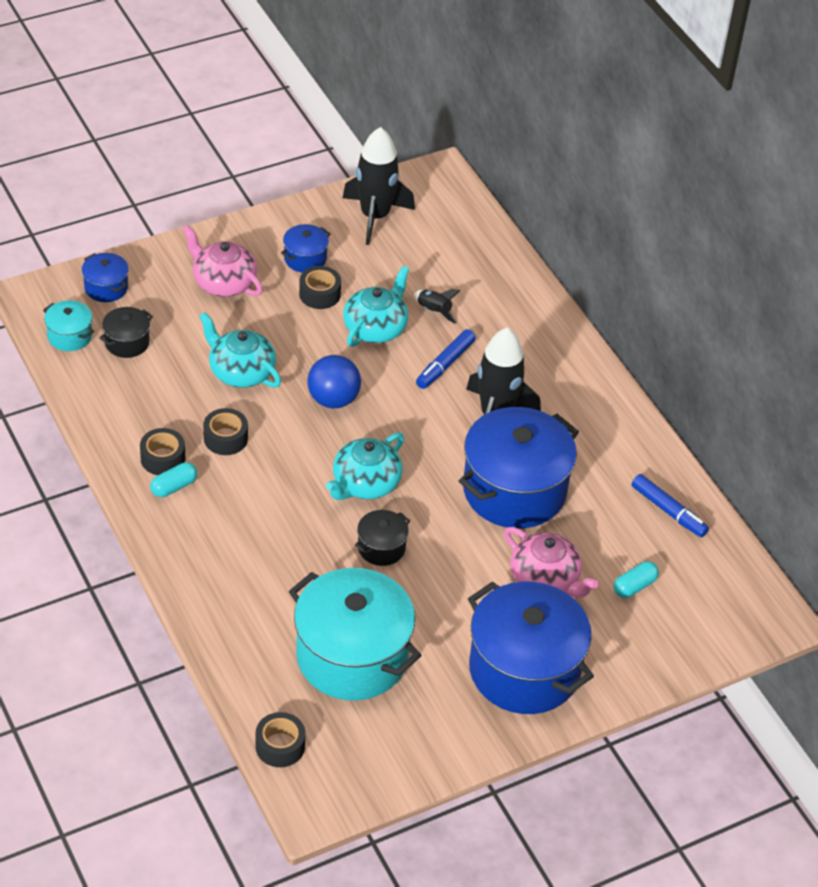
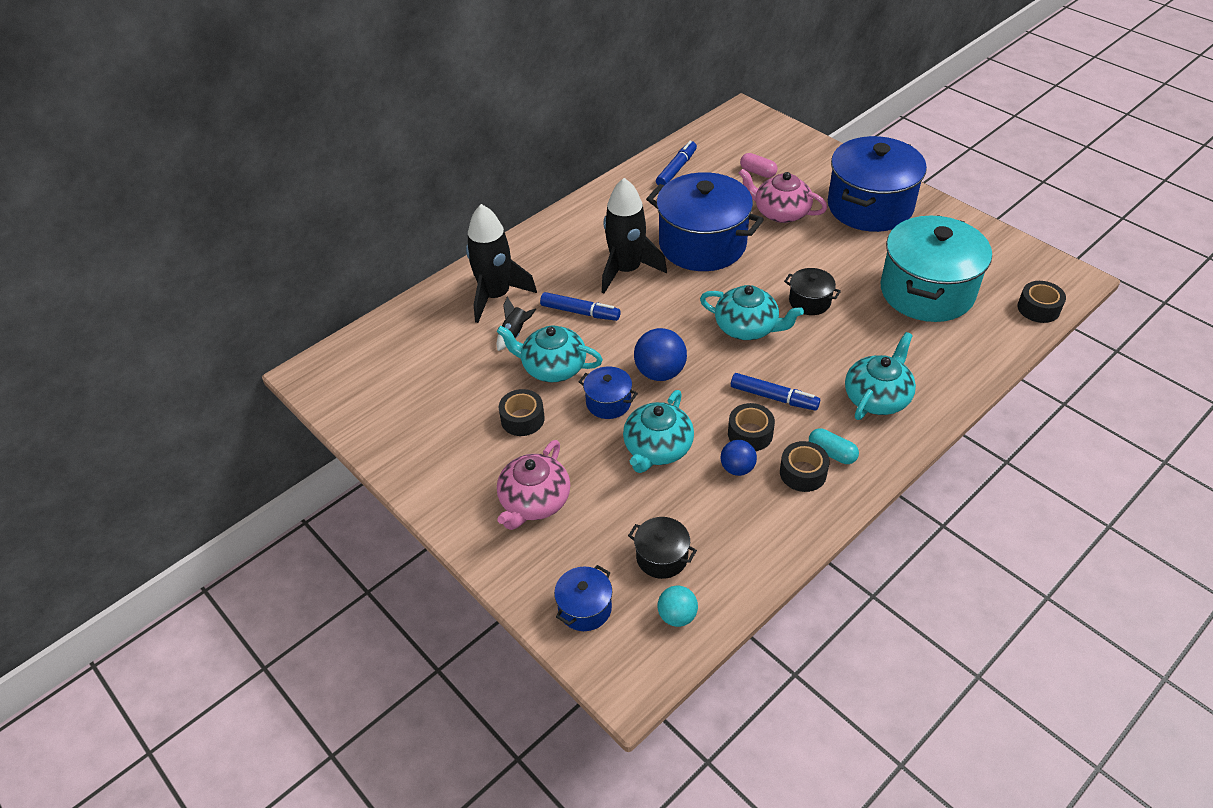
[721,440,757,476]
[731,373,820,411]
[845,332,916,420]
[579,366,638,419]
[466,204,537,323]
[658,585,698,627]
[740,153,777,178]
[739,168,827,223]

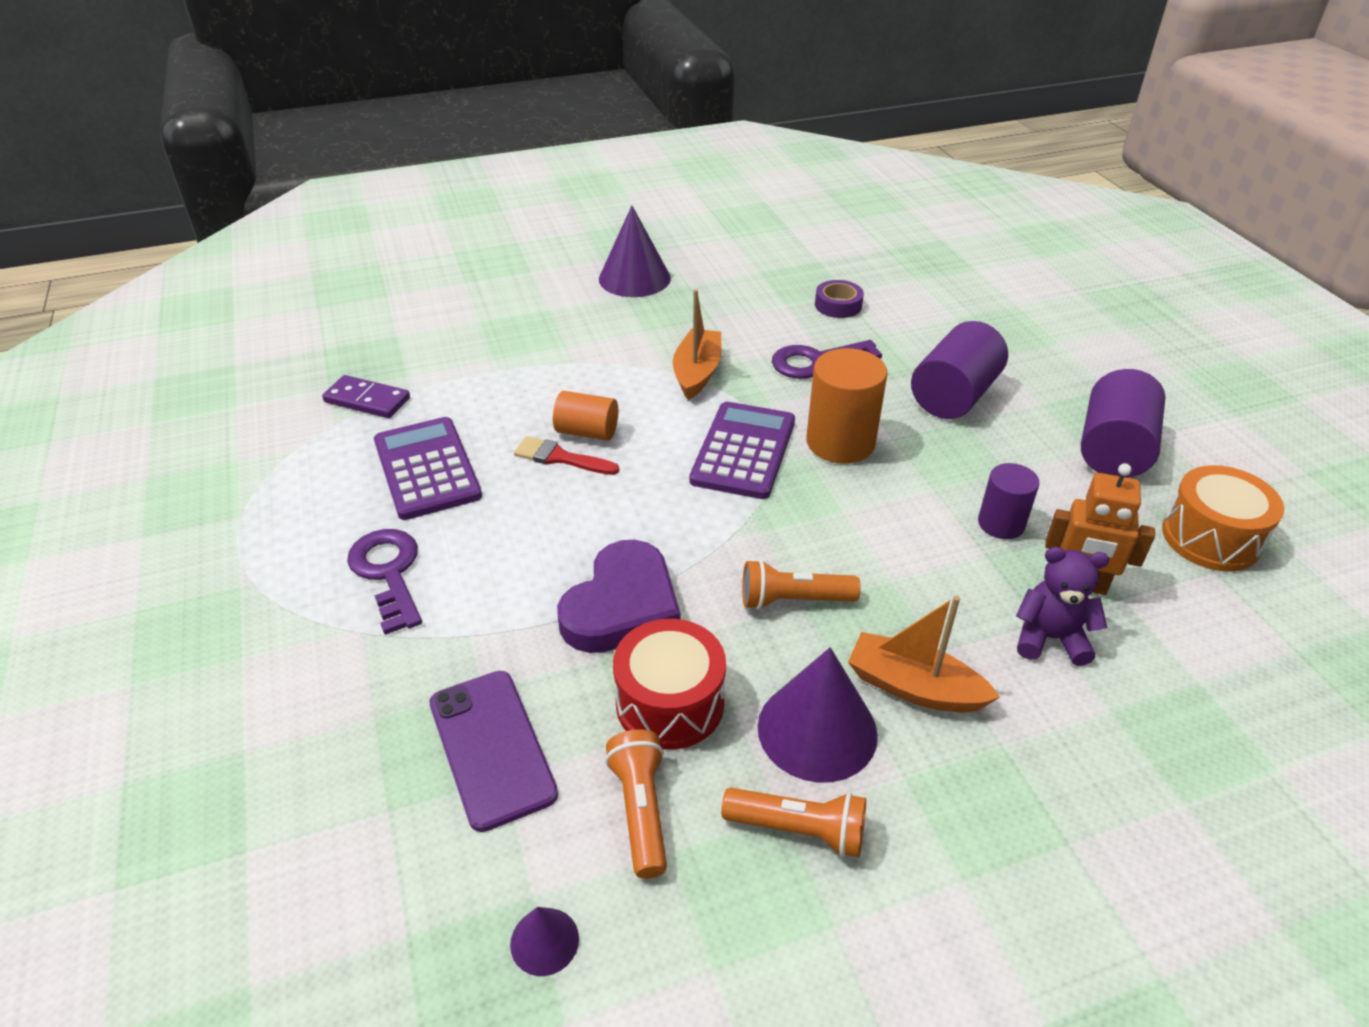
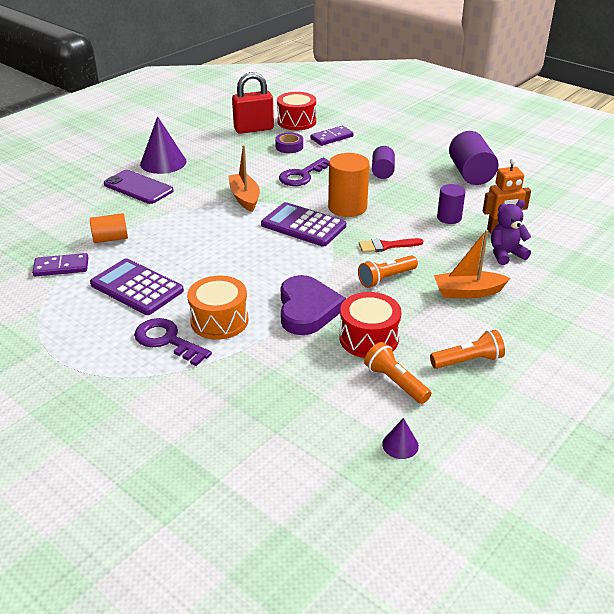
[758,647,878,783] (first image)
[232,72,274,134]
[277,92,316,130]
[310,126,354,146]
[104,170,174,204]
[359,238,423,253]
[90,213,128,243]
[187,276,248,340]
[261,202,346,247]
[372,146,395,179]

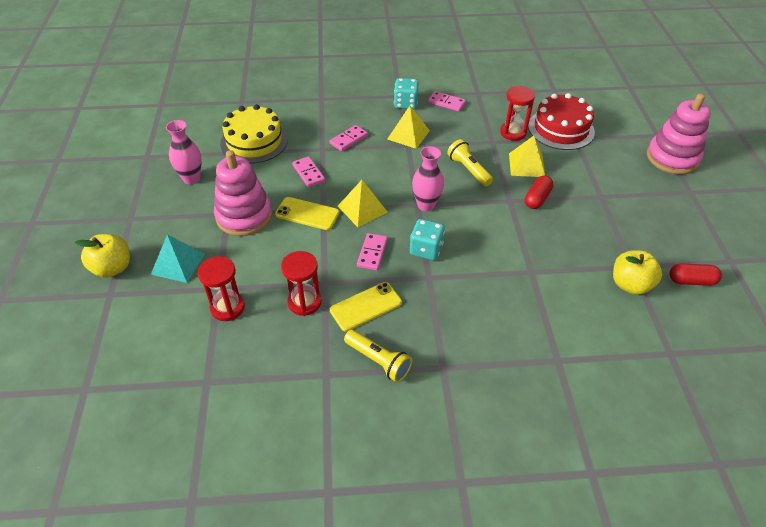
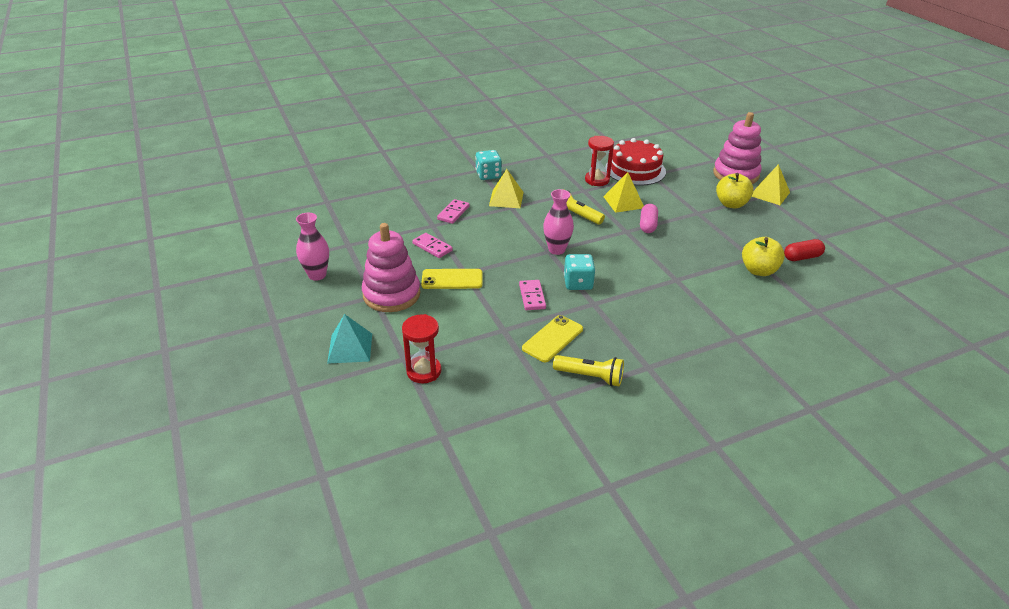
[220,104,288,164] (first image)
[281,251,322,316] (first image)
[428,91,466,112] (first image)
[716,173,754,208]
[752,164,790,205]
[640,204,658,233]

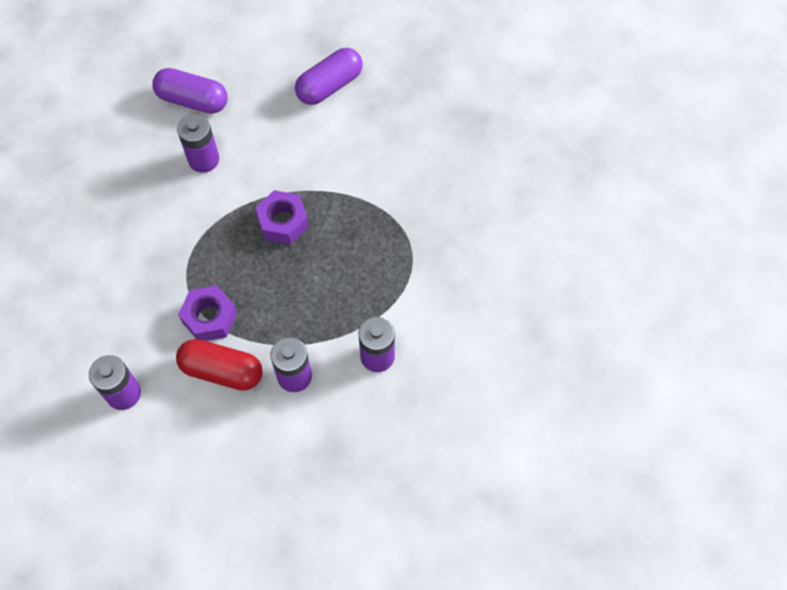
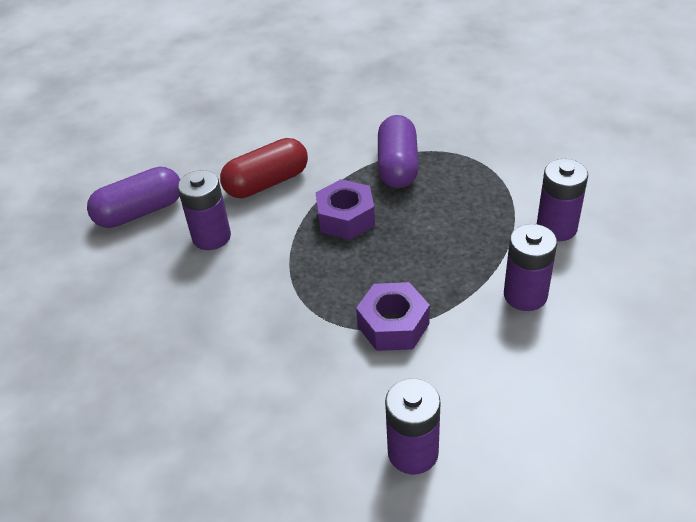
[220,138,308,198]
[378,115,419,188]

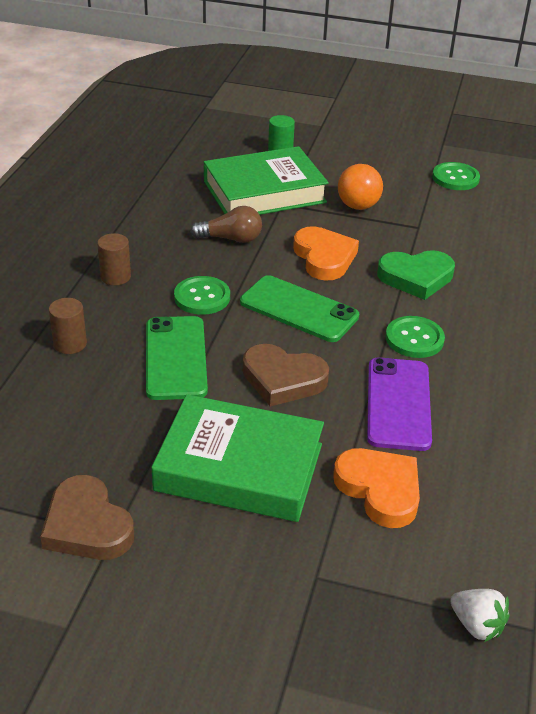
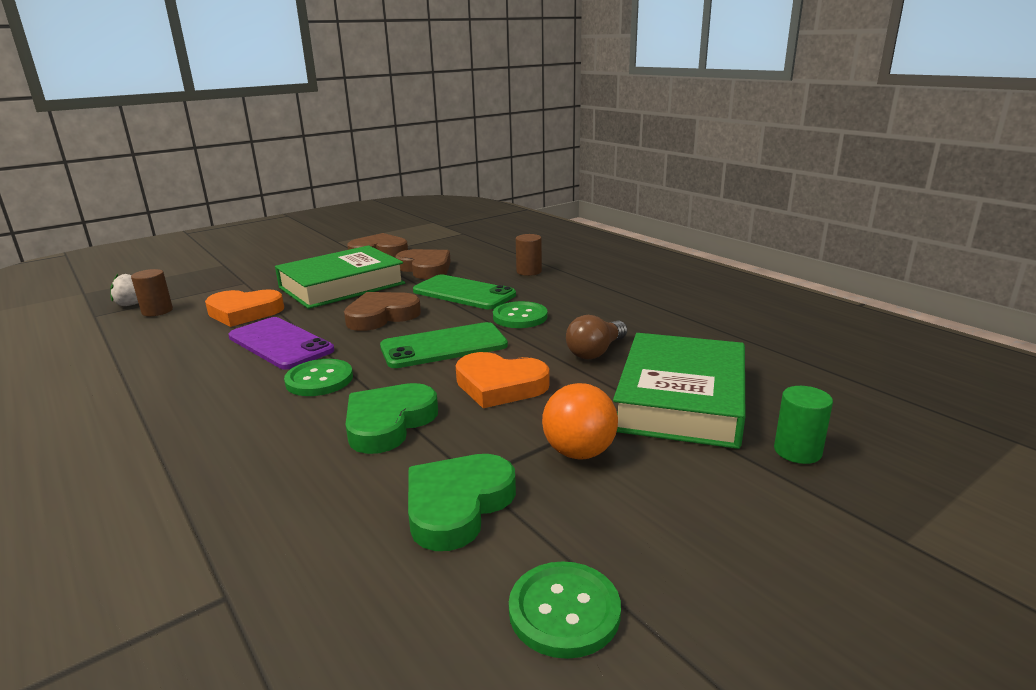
[395,249,451,279]
[408,454,516,551]
[131,269,173,316]

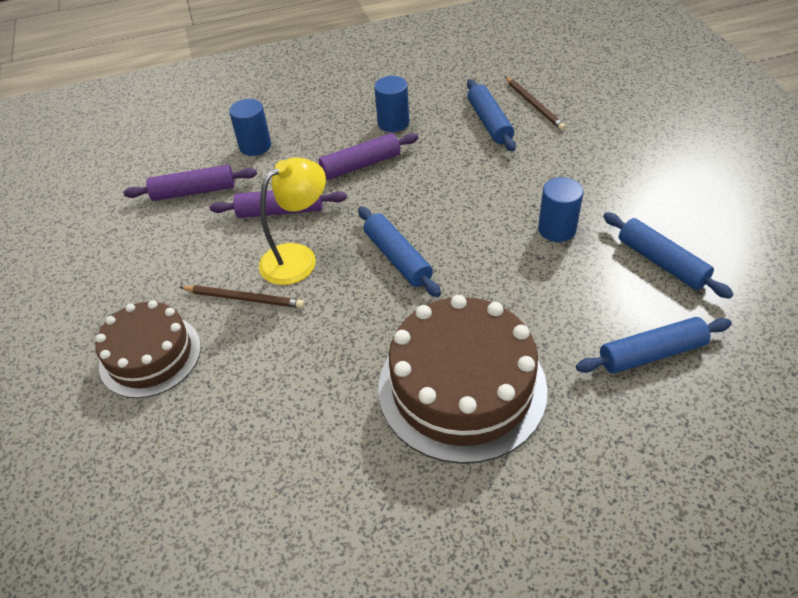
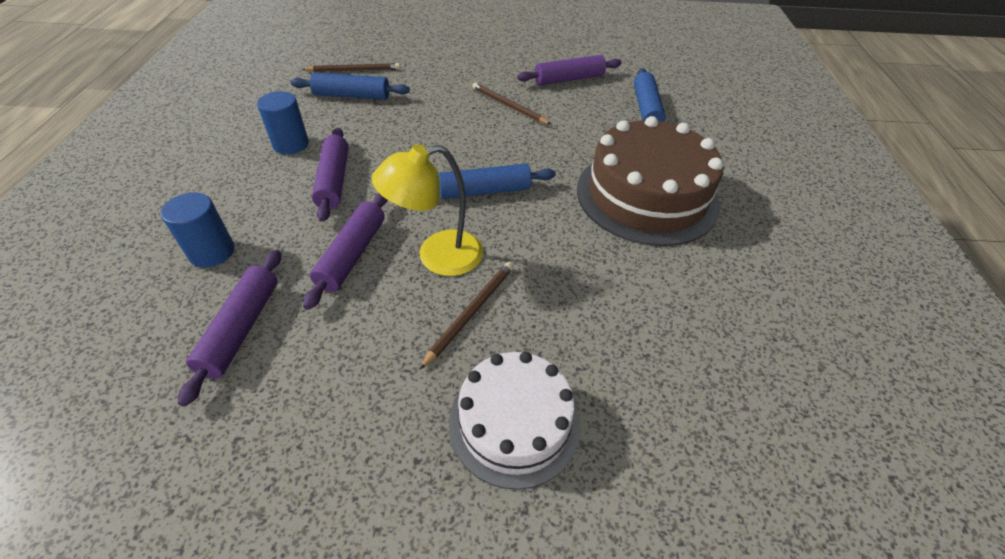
[472,82,552,125]
[449,352,581,490]
[517,55,622,85]
[371,144,483,276]

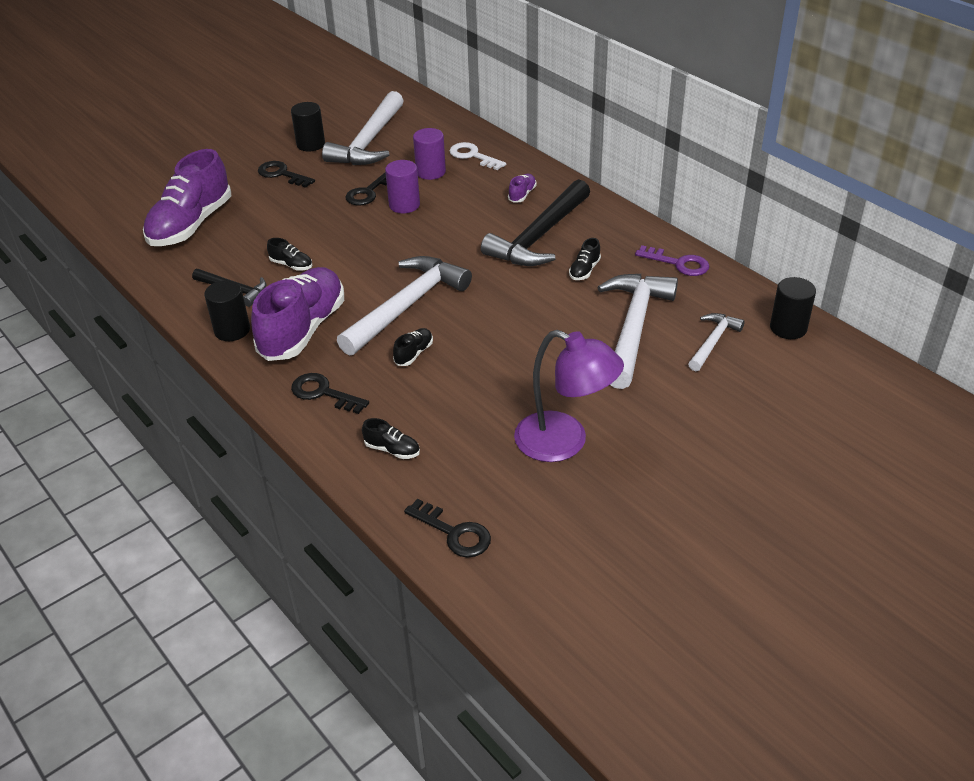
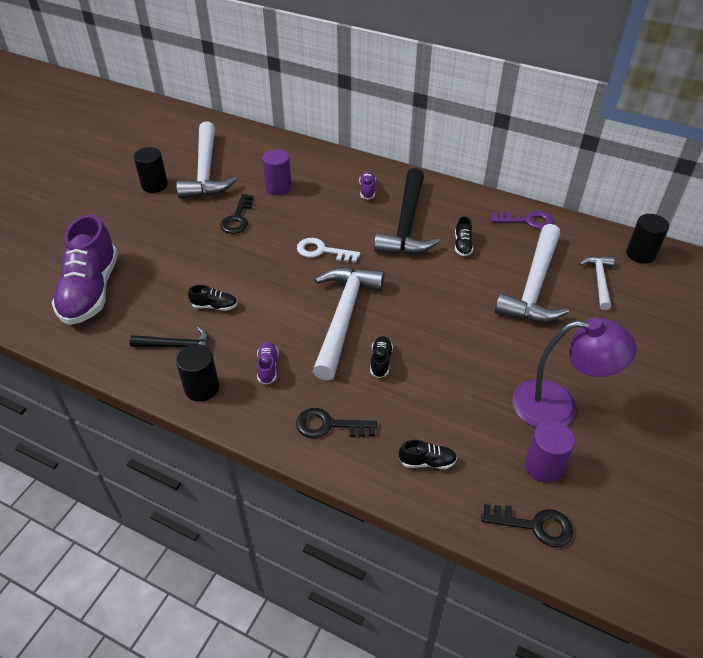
[258,161,315,188] (first image)
[525,421,575,483]
[297,238,361,262]
[495,224,569,322]
[257,342,279,385]

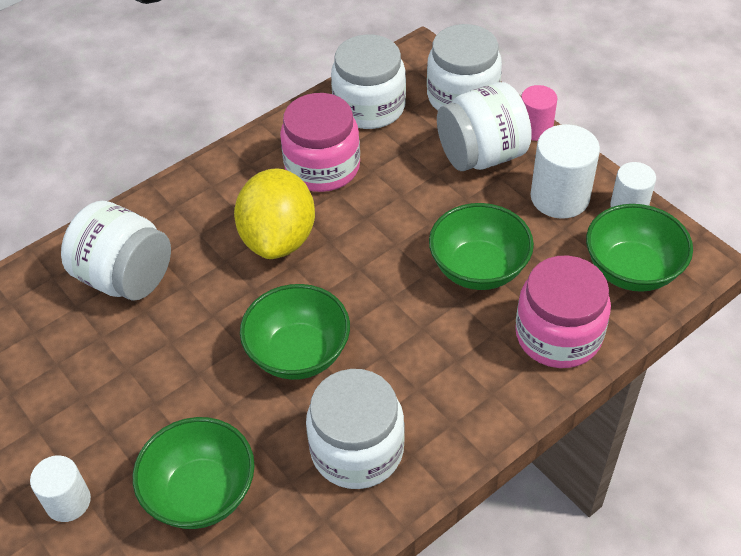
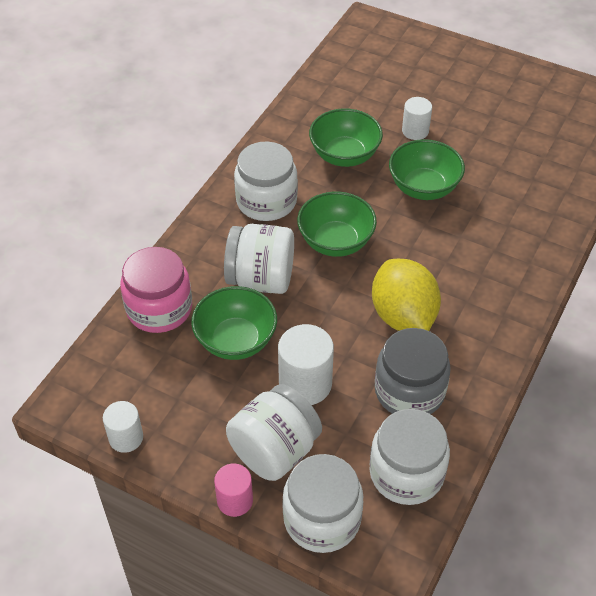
[224,224,294,294]
[278,324,334,405]
[389,139,465,200]
[375,328,451,414]

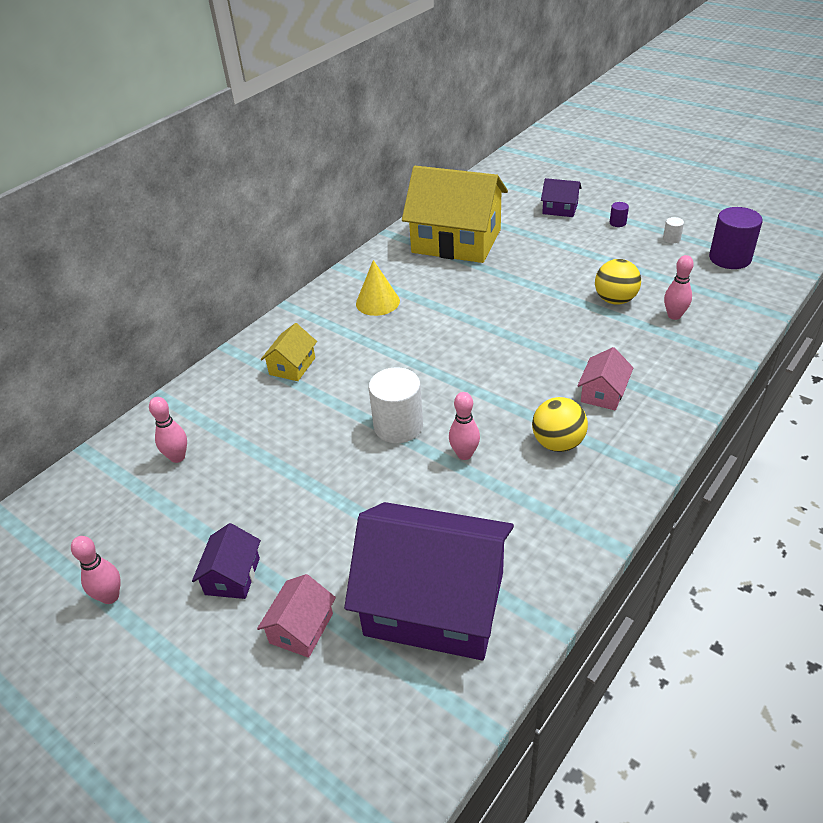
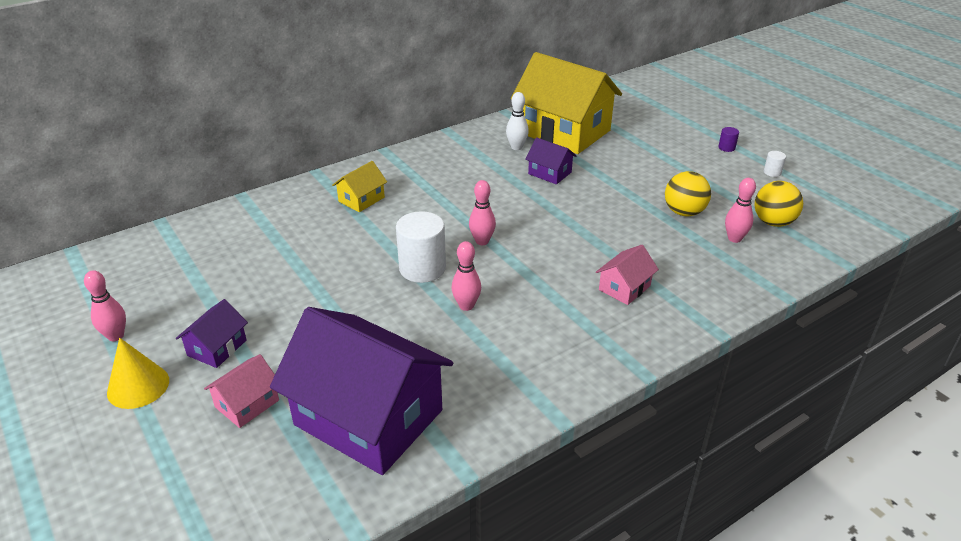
[709,207,763,269] (first image)
[506,92,529,150]
[469,180,496,245]
[107,338,169,409]
[755,181,803,227]
[525,137,576,184]

